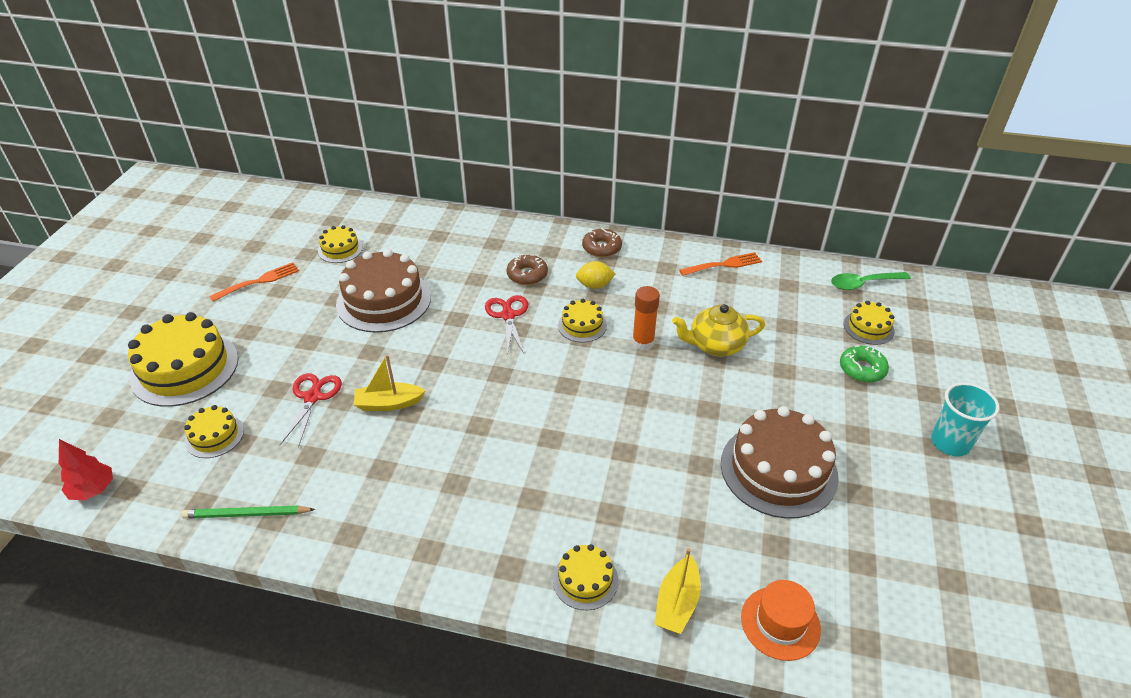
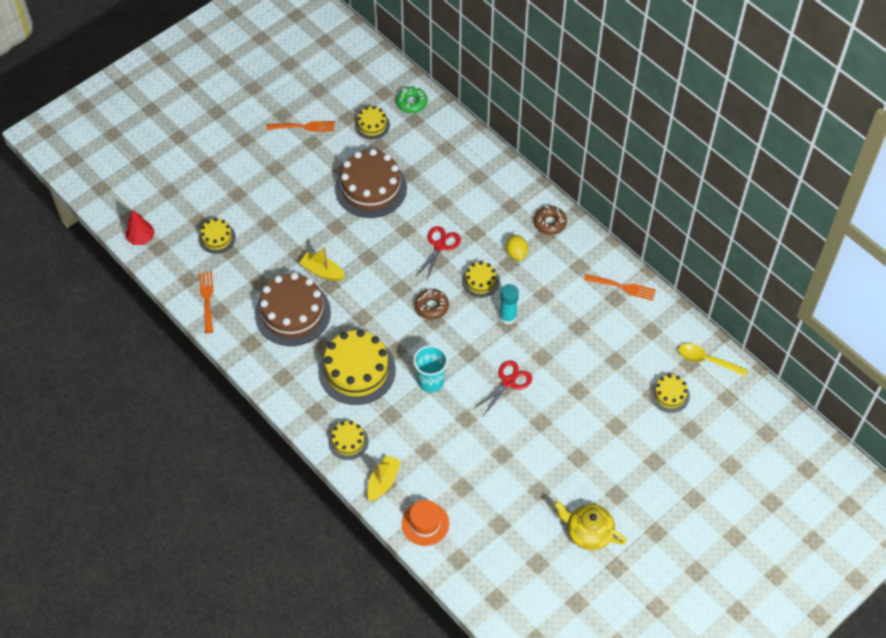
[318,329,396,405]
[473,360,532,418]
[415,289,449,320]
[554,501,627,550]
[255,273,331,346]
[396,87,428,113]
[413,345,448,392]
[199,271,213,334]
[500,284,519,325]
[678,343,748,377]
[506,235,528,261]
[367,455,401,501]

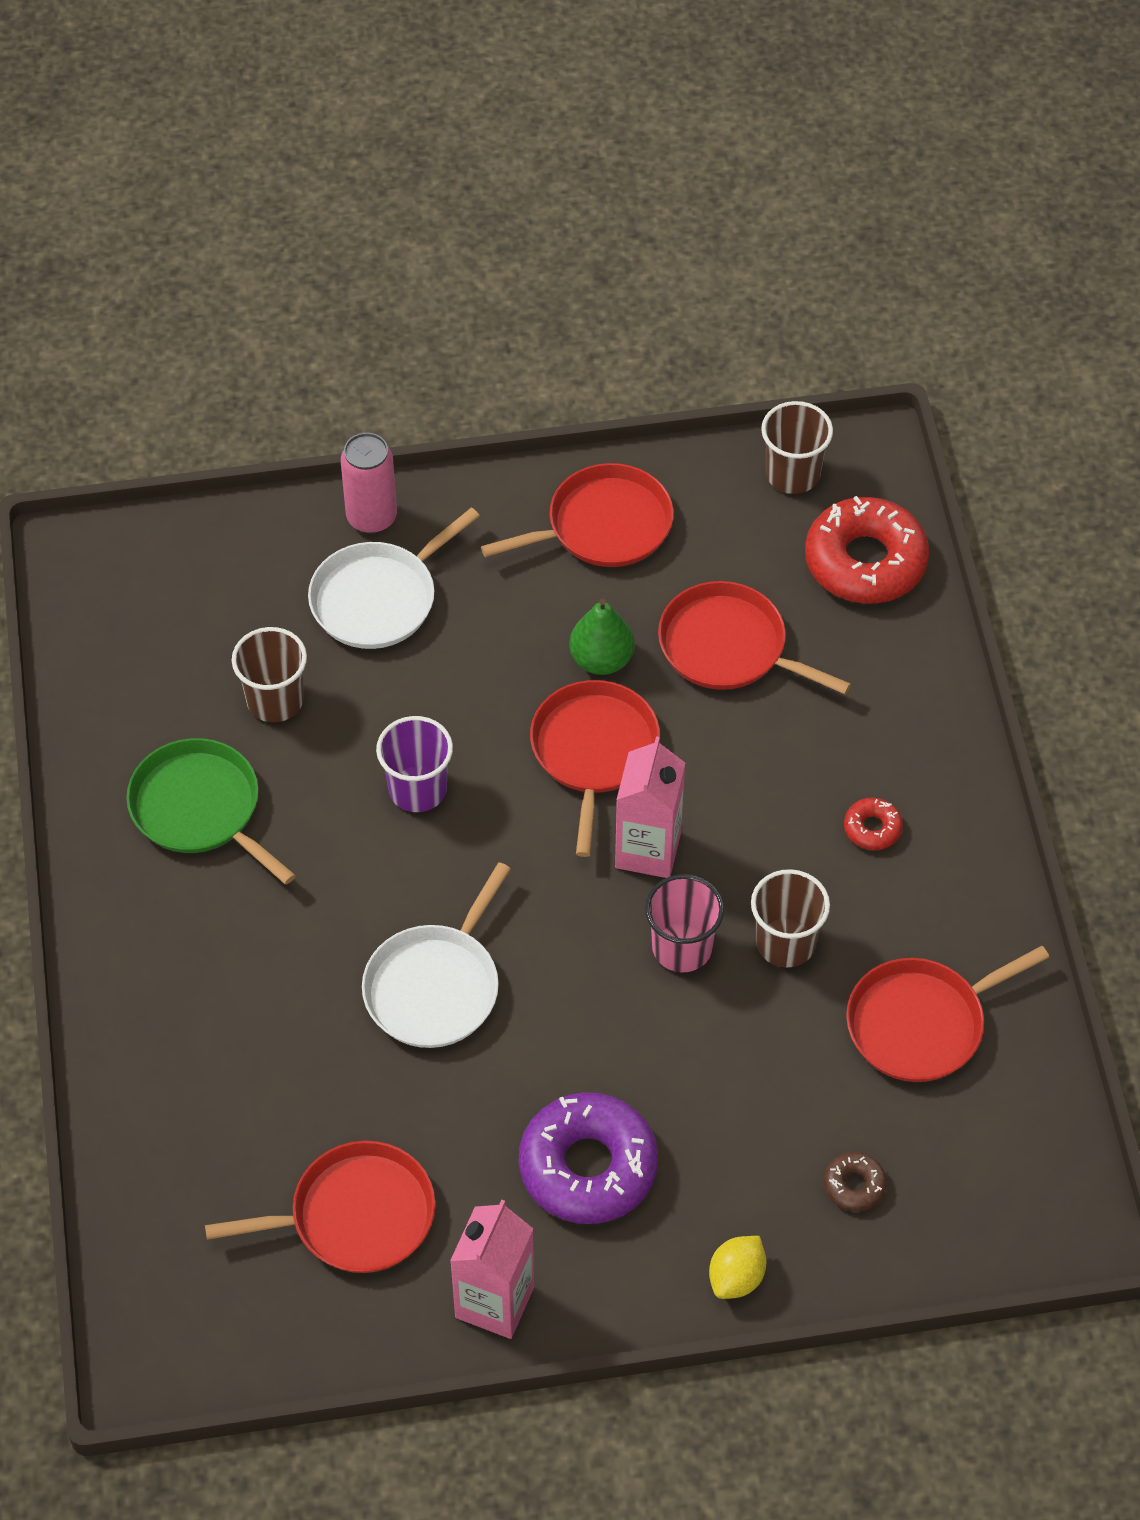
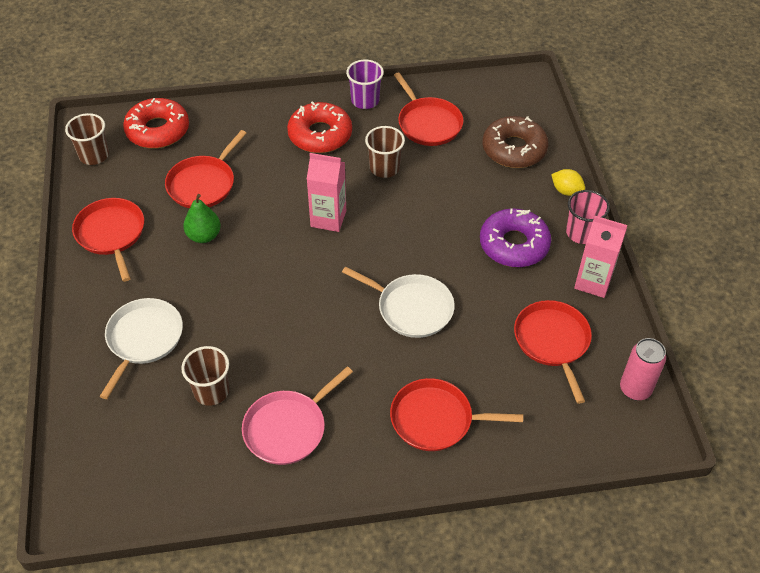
[620,338,666,401]
[346,60,384,109]
[390,378,523,451]
[566,190,610,244]
[242,367,353,465]
[100,298,183,399]
[482,116,548,168]
[287,101,352,153]

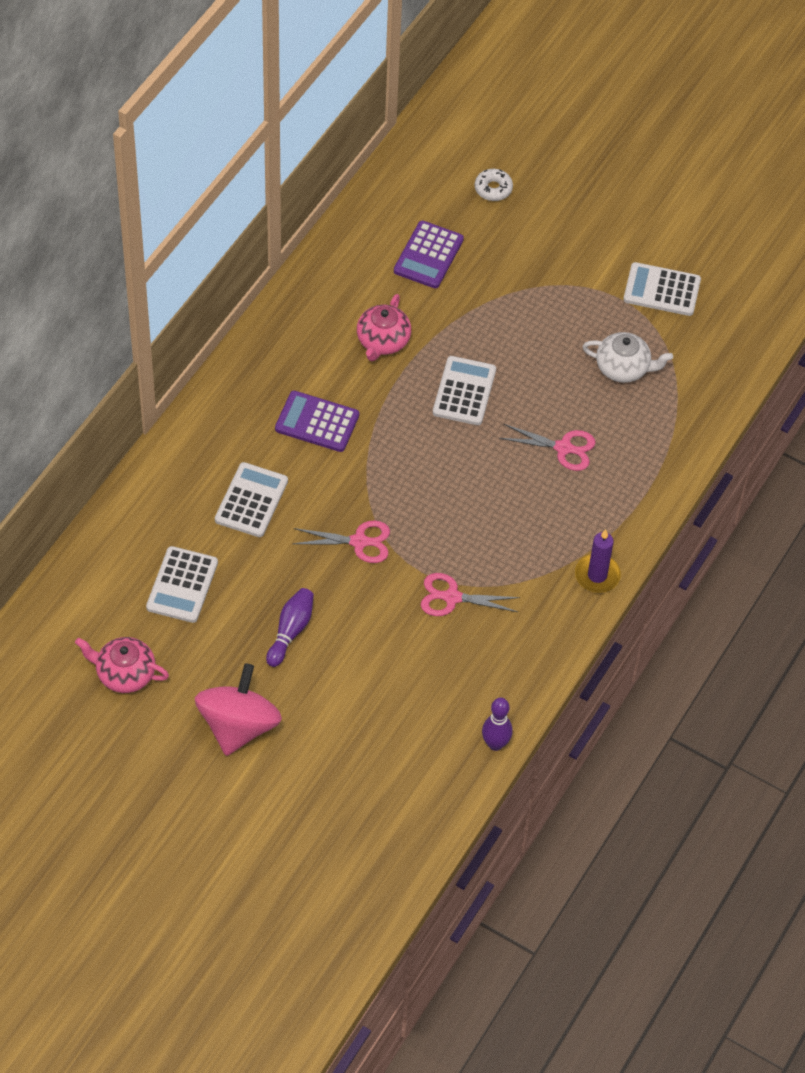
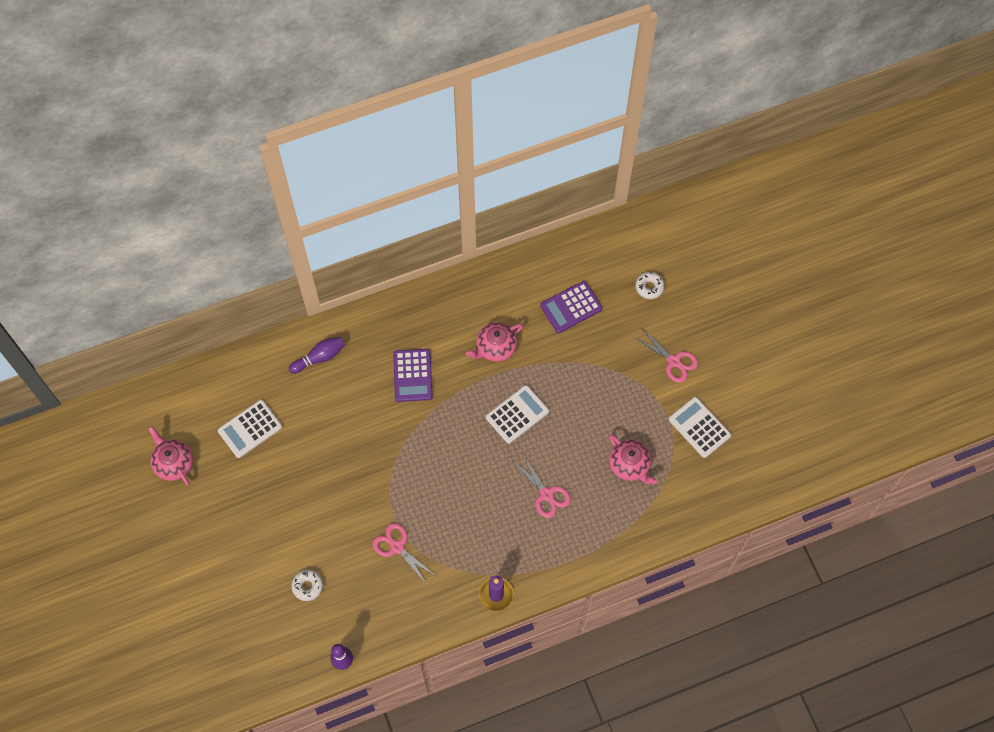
[195,663,282,756] (first image)
[215,462,288,537] (first image)
[291,570,323,601]
[289,337,345,374]
[634,328,698,383]
[609,434,657,484]
[393,349,433,402]

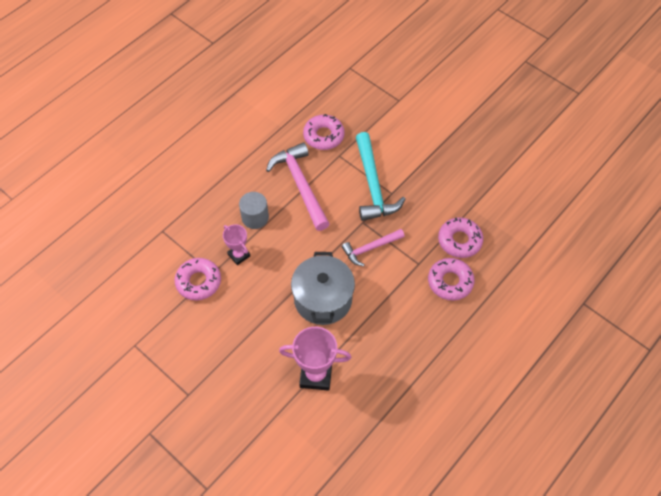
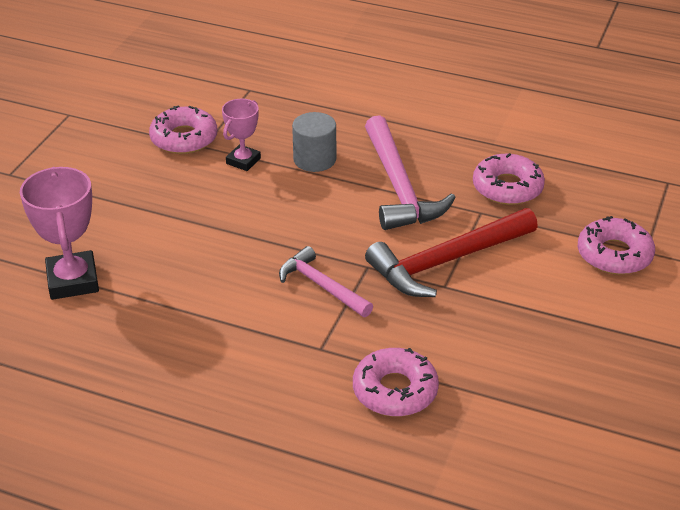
[291,252,355,325] (first image)
[578,216,655,275]
[365,208,538,297]
[365,115,456,230]

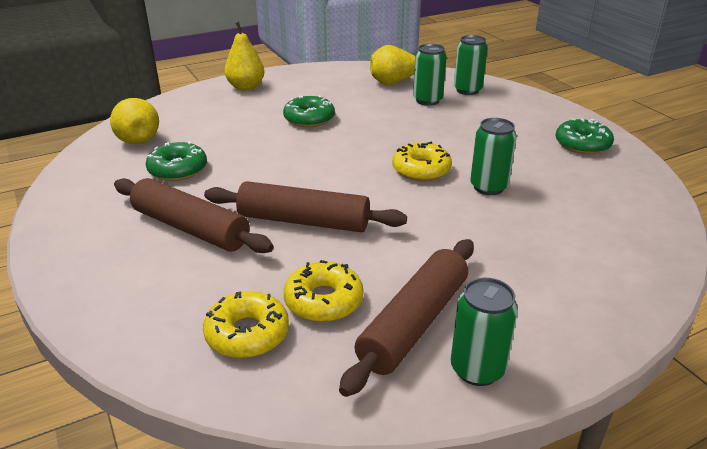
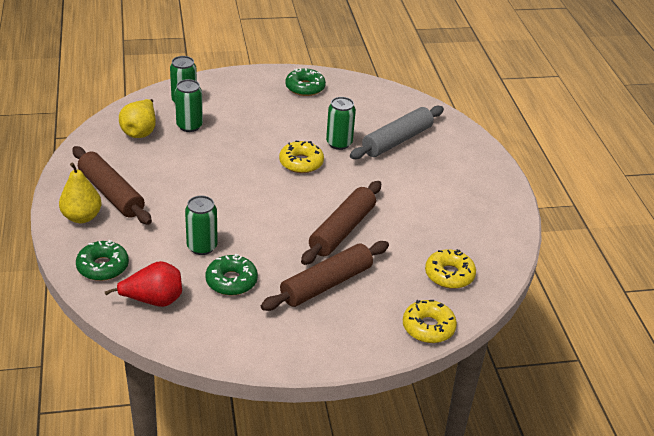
[350,106,444,159]
[76,240,129,281]
[403,300,457,343]
[72,146,152,225]
[185,196,218,255]
[105,261,182,307]

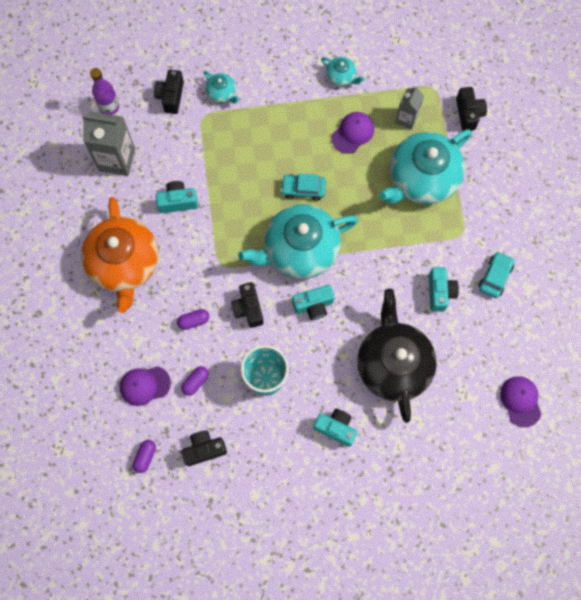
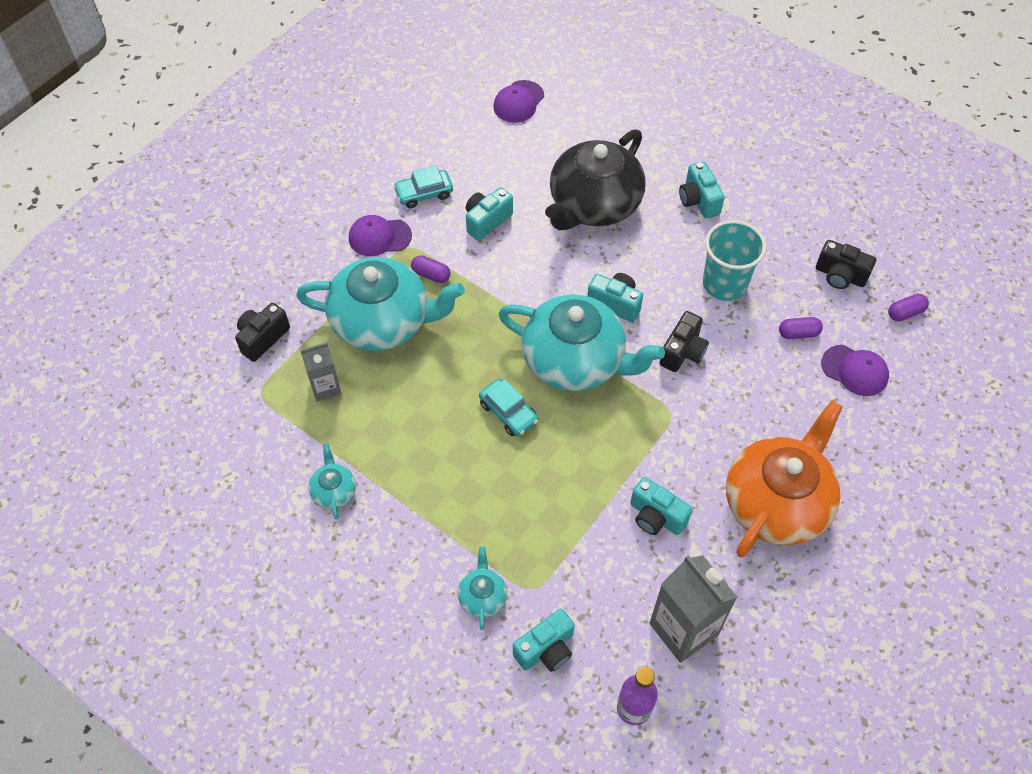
[411,255,450,283]
[349,215,412,256]
[513,609,575,672]

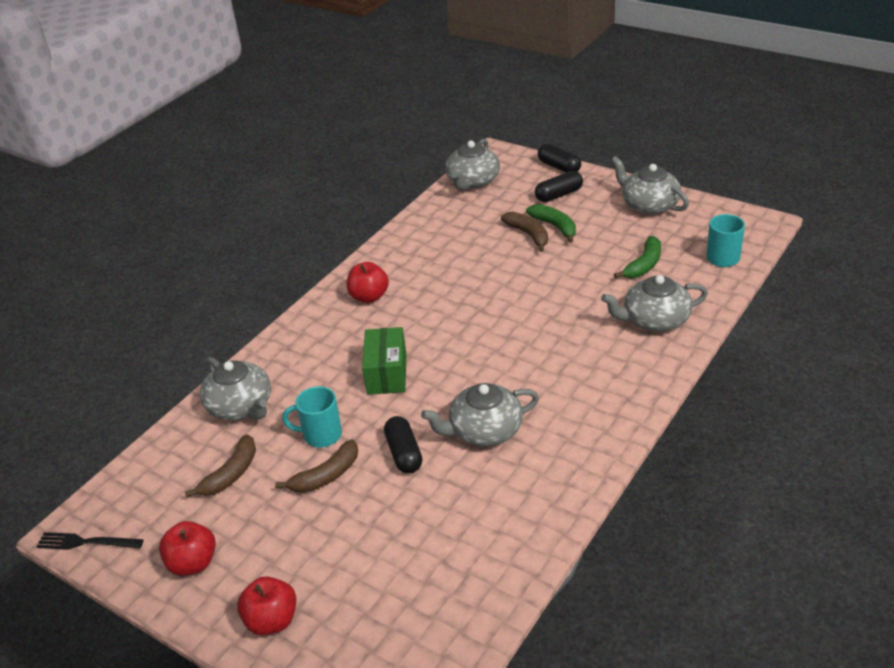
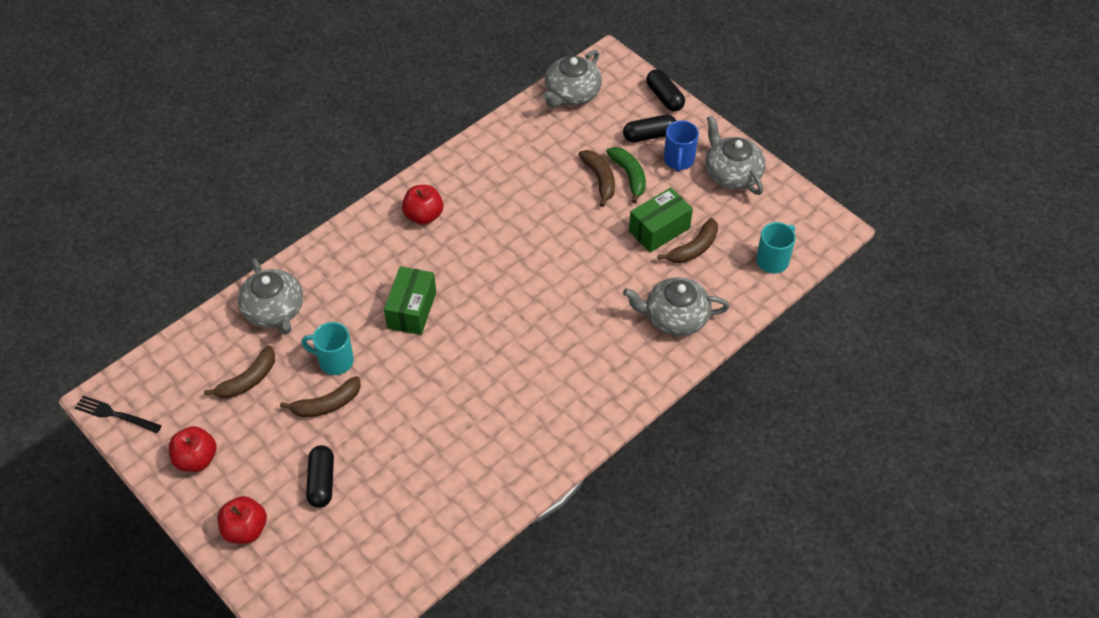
[421,383,539,447] (first image)
[629,187,693,253]
[664,120,699,172]
[306,445,334,508]
[658,218,718,263]

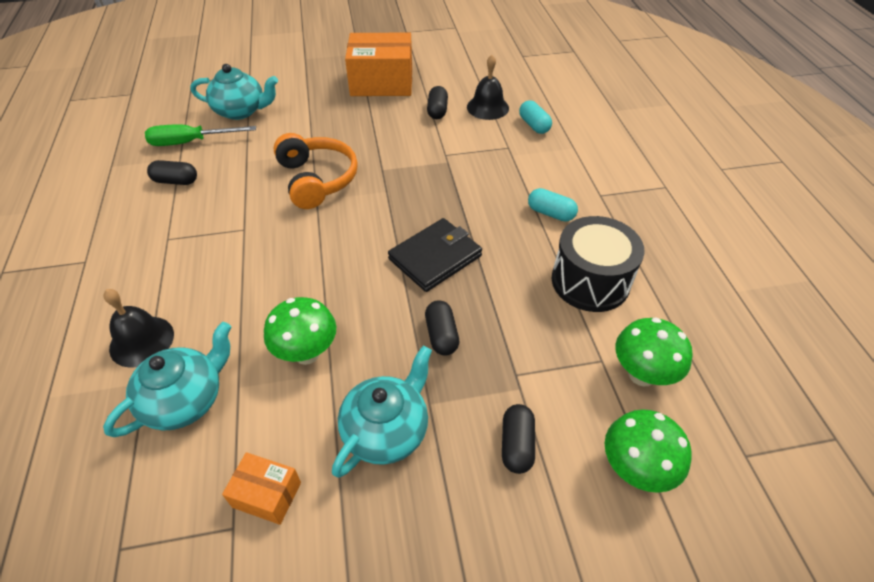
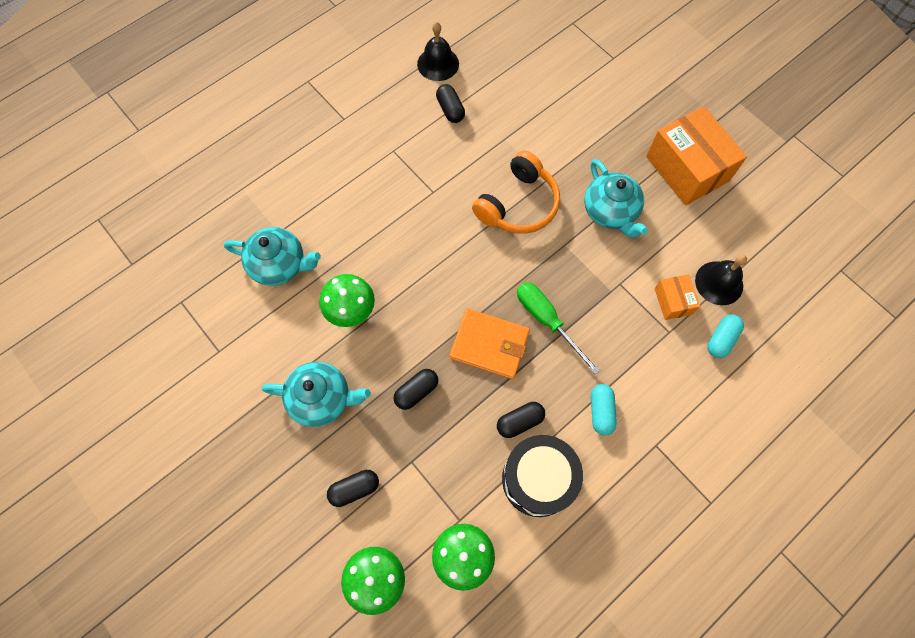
[417,22,459,81]
[517,282,600,375]
[584,159,648,238]
[654,274,700,320]
[497,402,545,438]
[450,308,530,379]

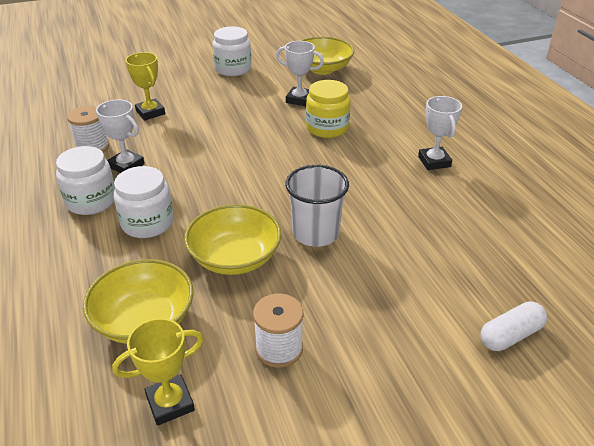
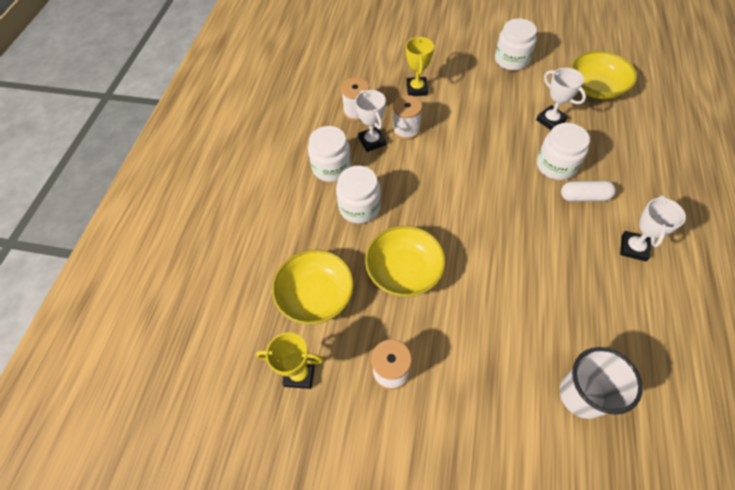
[393,95,422,140]
[559,347,643,419]
[561,181,616,202]
[537,123,590,180]

